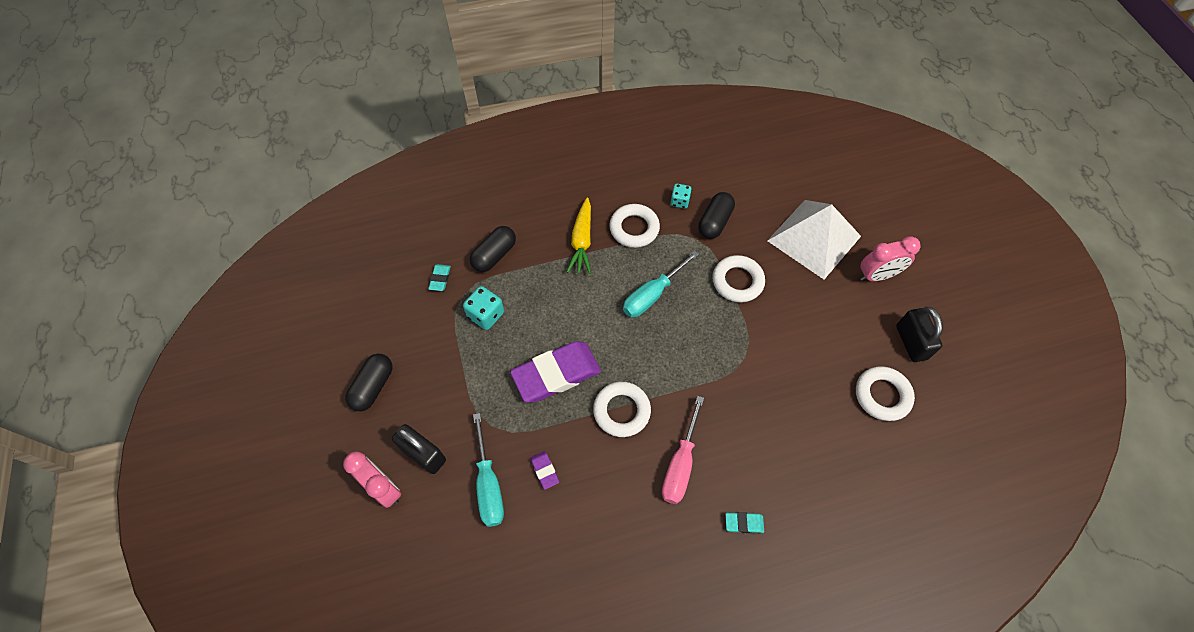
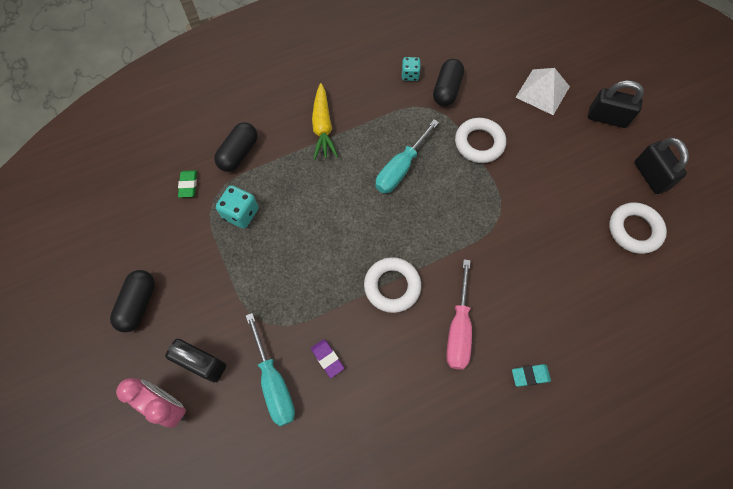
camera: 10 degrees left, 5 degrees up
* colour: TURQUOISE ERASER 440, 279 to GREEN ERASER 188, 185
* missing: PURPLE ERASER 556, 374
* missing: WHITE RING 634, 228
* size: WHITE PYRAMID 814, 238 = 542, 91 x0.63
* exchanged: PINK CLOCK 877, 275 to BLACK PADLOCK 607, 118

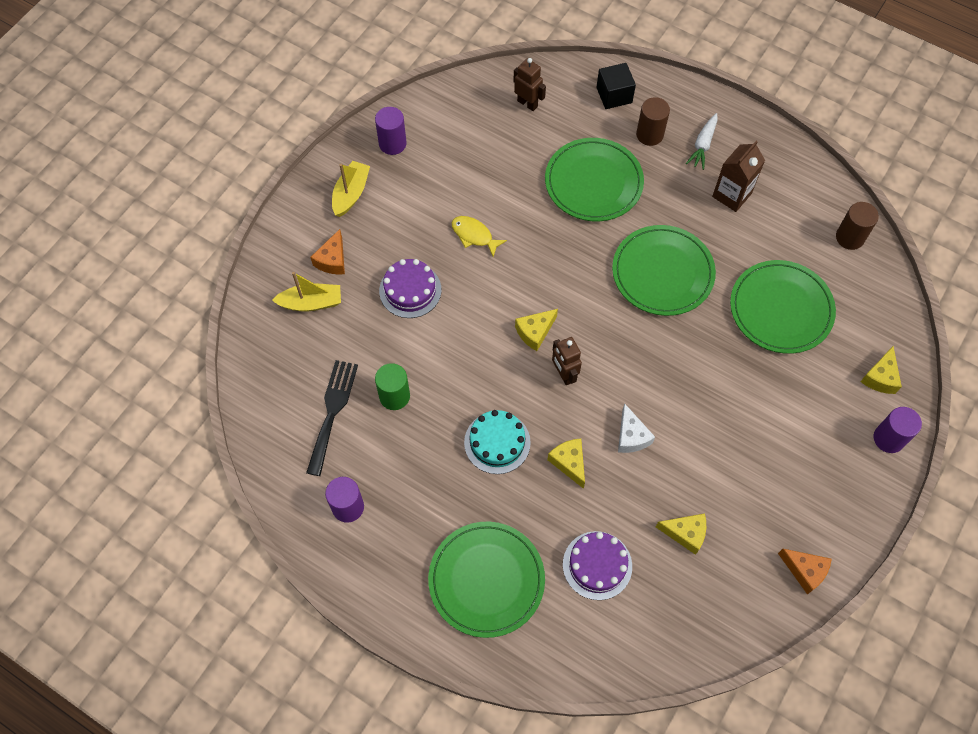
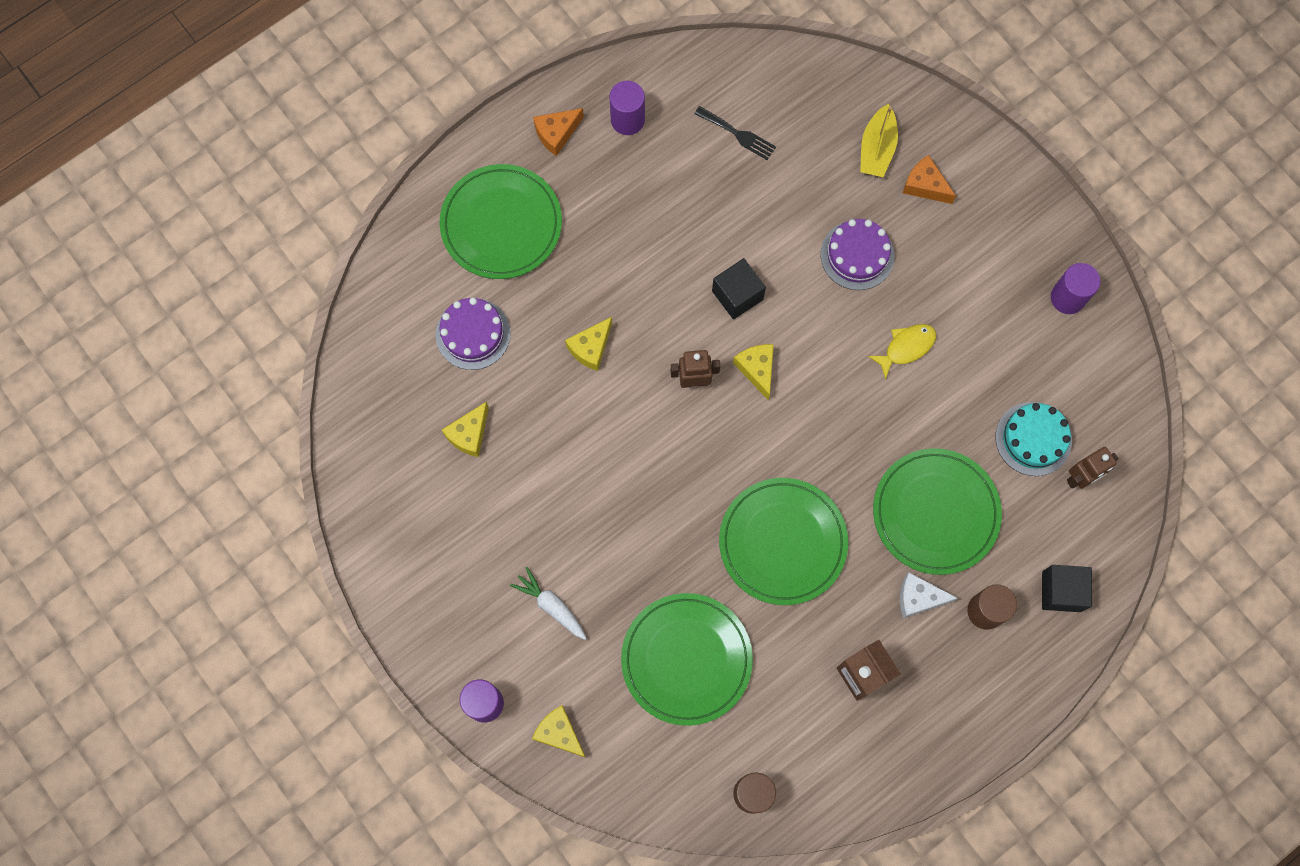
camera: 110 degrees right, 10 degrees up
* size: BLACK FORK 332, 411 = 738, 134 x0.65
* missing: YELLOW BOAT 351, 193
* missing: GREEN CYLINDER 394, 396
* relocated: TURQUOISE CAKE 497, 442 to 1033, 439
* spun: YELLOW CHEESE 569, 463 = 591, 348 135 degrees clockwise
* relocated: WHITE CHEESE 631, 436 to 919, 598
* relocated: WHITE CARROT 703, 145 to 551, 606
* relocated: ORANGE CHEESE 805, 571 to 556, 133
* appeared: BLACK CUBE 737, 295

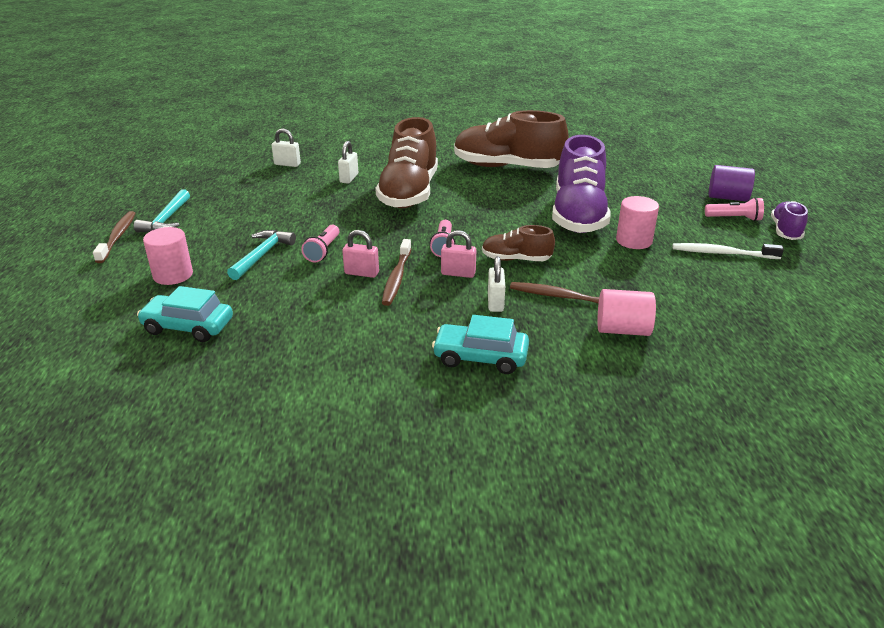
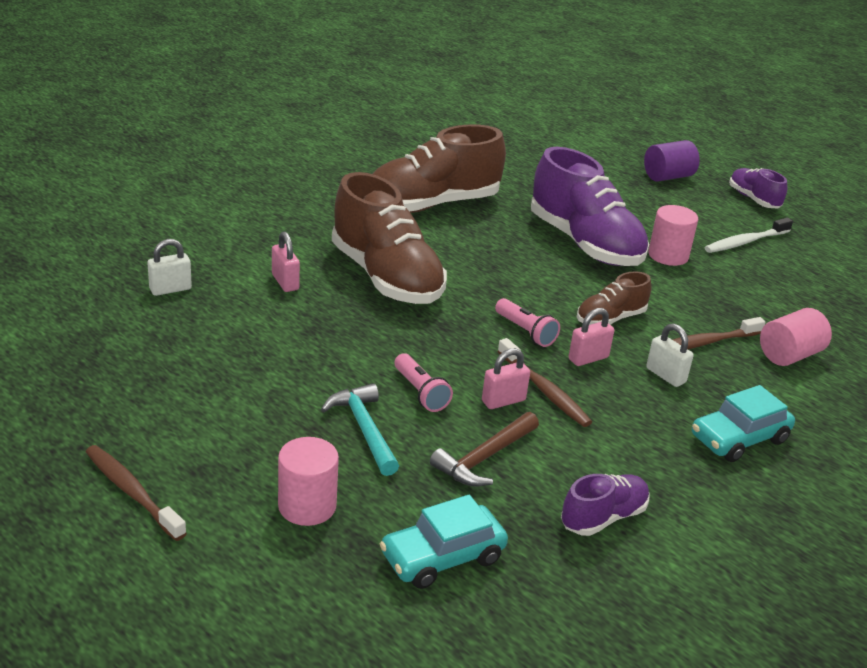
camera: 45 degrees left, 0 degrees up
* missing: TURQUOISE HAMMER 166, 220
* colour: WHITE PADLOCK 349, 178 to PINK PADLOCK 285, 282
* missing: PINK FLASHLIGHT 734, 218
* appeared: BROWN HAMMER 484, 458
* appeared: PURPLE SHOE 603, 517

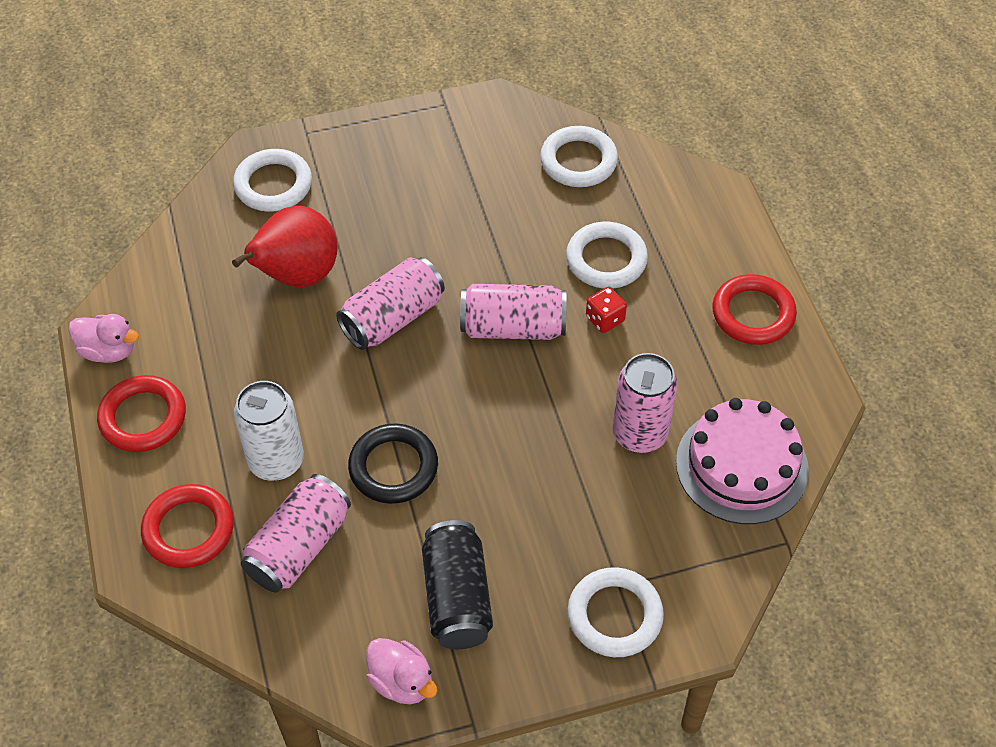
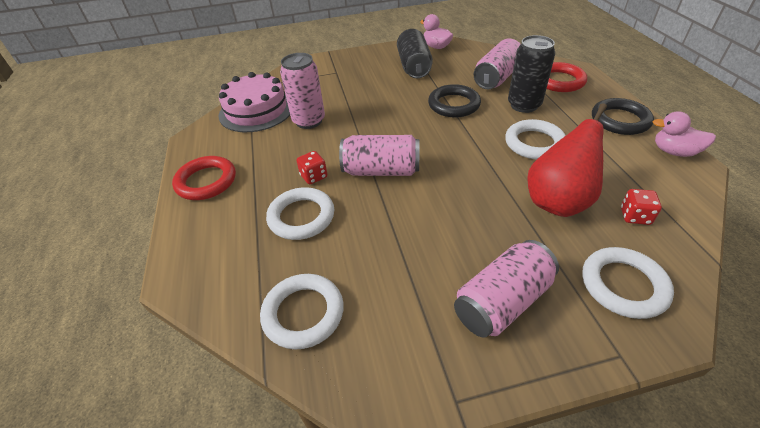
camera: 175 degrees left, 10 degrees down
* colour: RED RING 143, 417 to BLACK RING 620, 120
* colour: WHITE CAN 276, 461 to BLACK CAN 524, 105
* relocated: PINK CAN 392, 318 to 502, 302
* relocated: WHITE RING 614, 615 to 534, 143
* appeared: RED DICE 635, 216

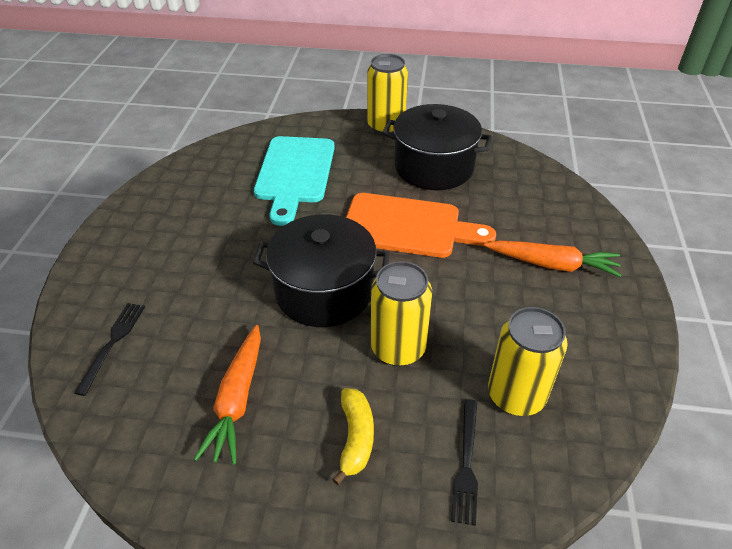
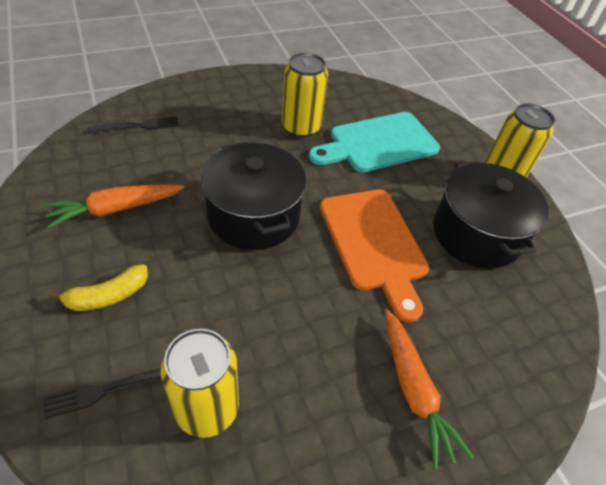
camera: 55 degrees right, 5 degrees up
* relocated: YELLOW CAN 398, 348 to 301, 127

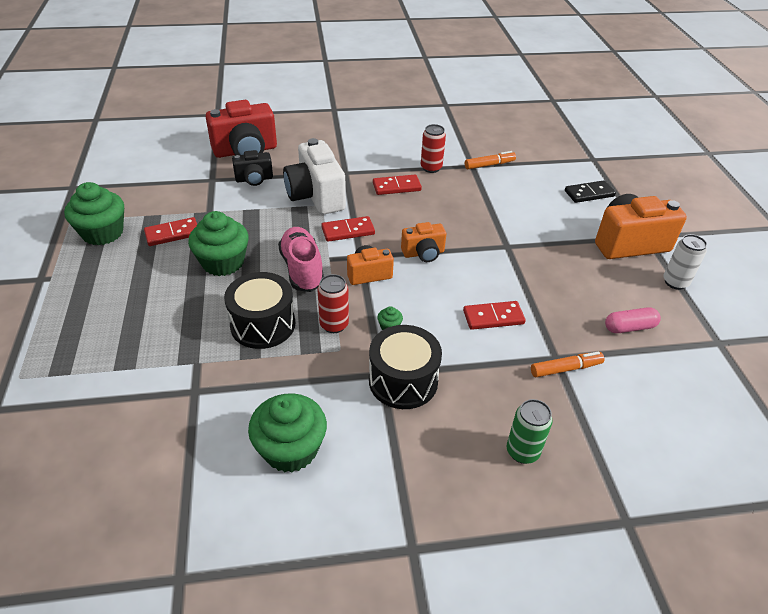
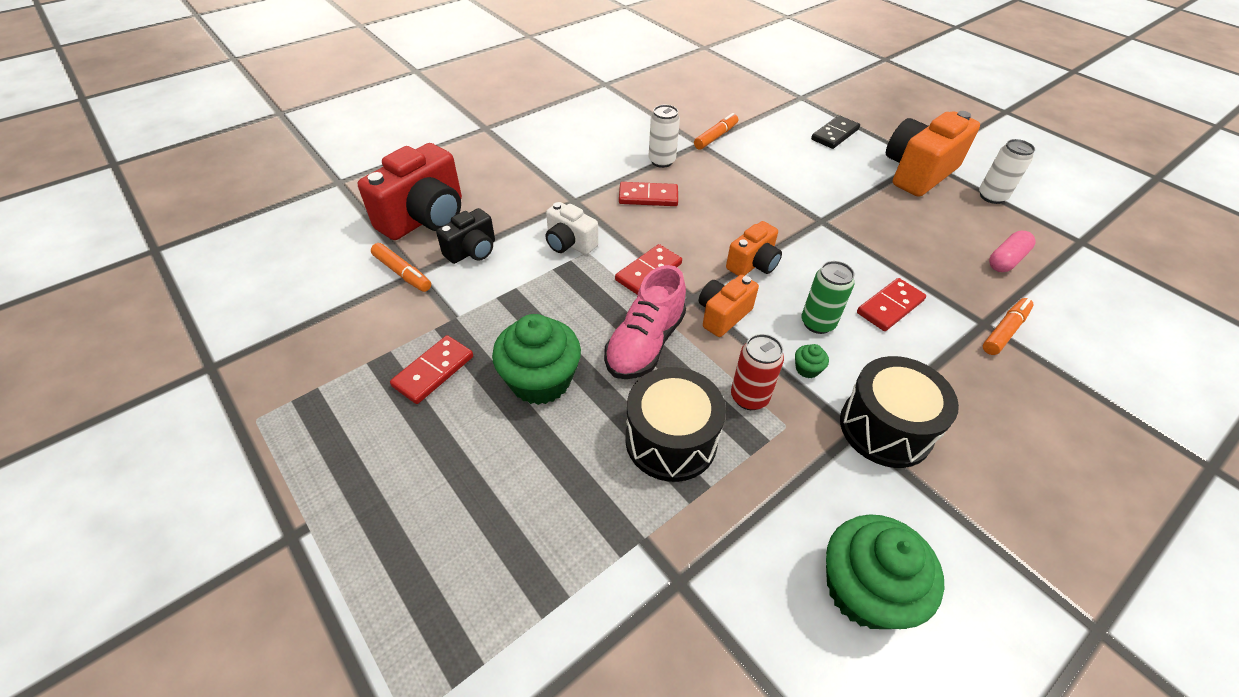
camera: 30 degrees left, 5 degrees up
* missing: GREEN CUPCAKE 103, 233
* spun: PINK SHOE 302, 269 = 645, 344 105 degrees counterclockwise
* size: WHITE CAMERA 316, 196 = 569, 243 x0.56
* spun: RED DOMINO 396, 187 = 648, 197 45 degrees clockwise
* colour: RED CAN 431, 168 to WHITE CAN 661, 161
* relocated: GREEN CAN 522, 452 to 817, 323
* appeared: ORANGE MARKER 402, 273

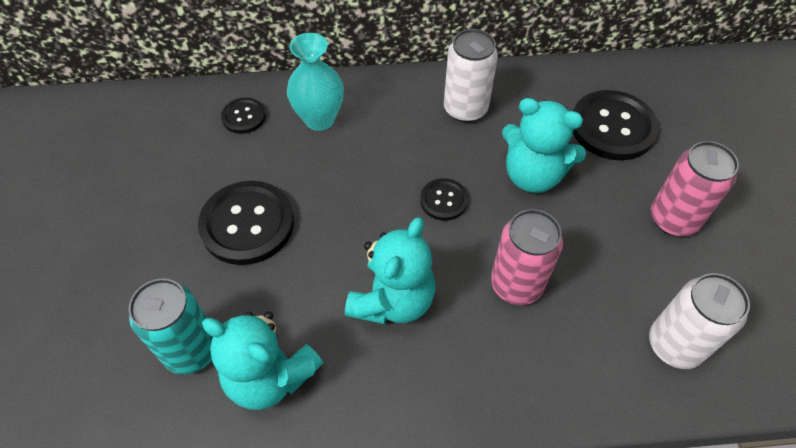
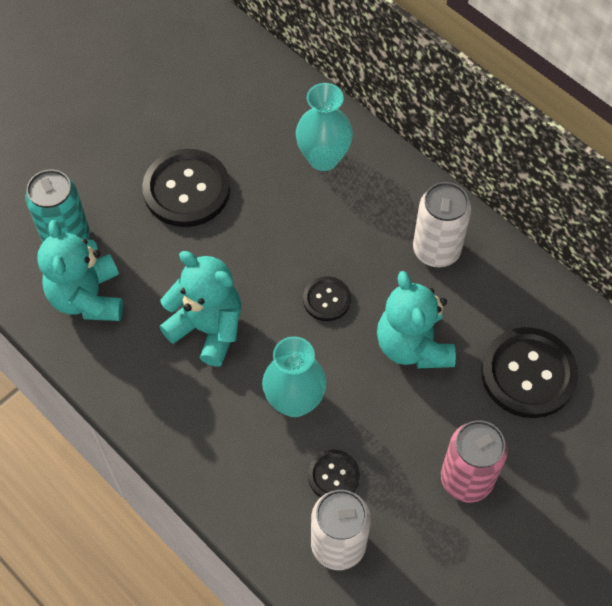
camera: 50 degrees right, 5 degrees up
* relocated: BLACK BUTTON 244, 117 to 333, 476
* spun: TURQUOISE TEDDY BEAR 392, 300 = 208, 328 135 degrees counterclockwise
* exchanged: PINK CAN 516, 284 to TURQUOISE VASE 294, 401

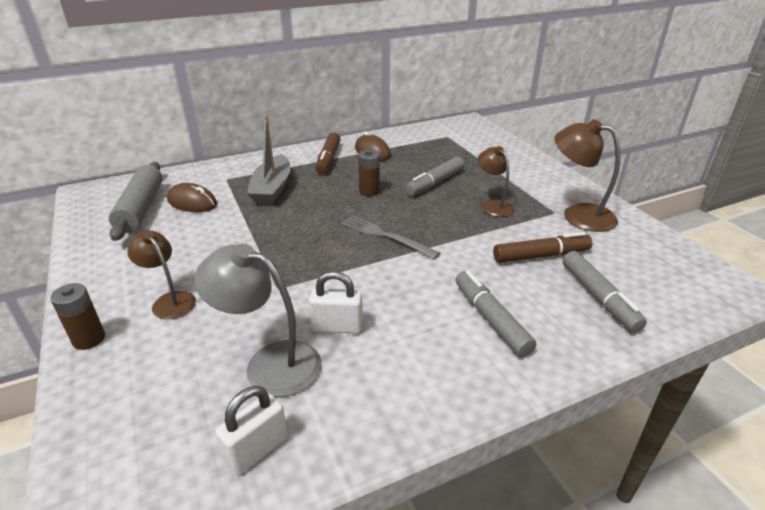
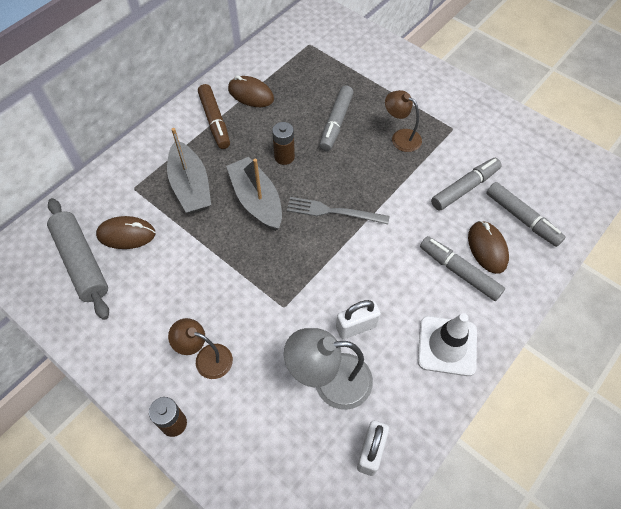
camera: 25 degrees left, 25 degrees up
* colour: BROWN MARKER 541, 256 to GREY MARKER 465, 188
* missing: BROWN LAMP 578, 215
* appeared: GREY BOAT 257, 200
* appeared: WHITE TRAFFIC CONE 447, 346
* appeared: BROWN MOUSE 487, 248

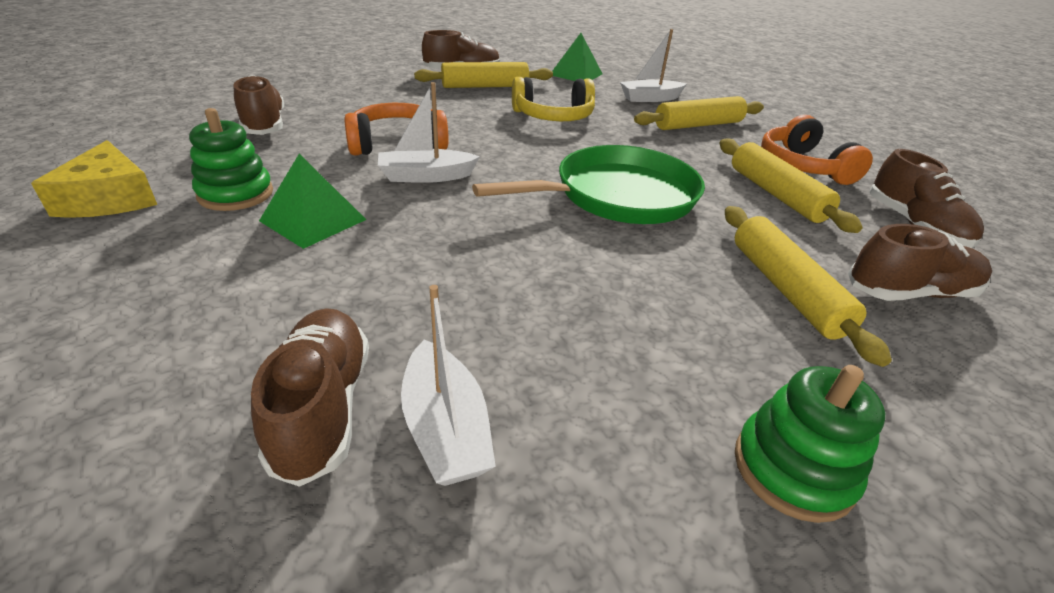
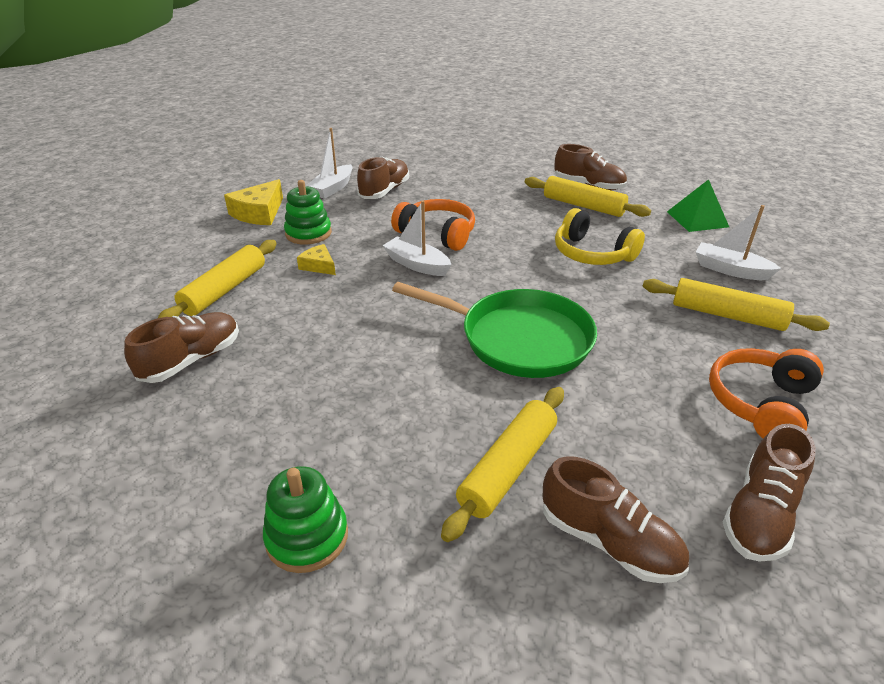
camera: 50 degrees right, 0 degrees up
* exchanged: GREEN PYRAMID 313, 220 to YELLOW CHEESE 318, 266
* relocated: WHITE BOAT 445, 428 to 333, 188
* relocated: YELLOW ROLLING PIN 776, 194 to 224, 290

